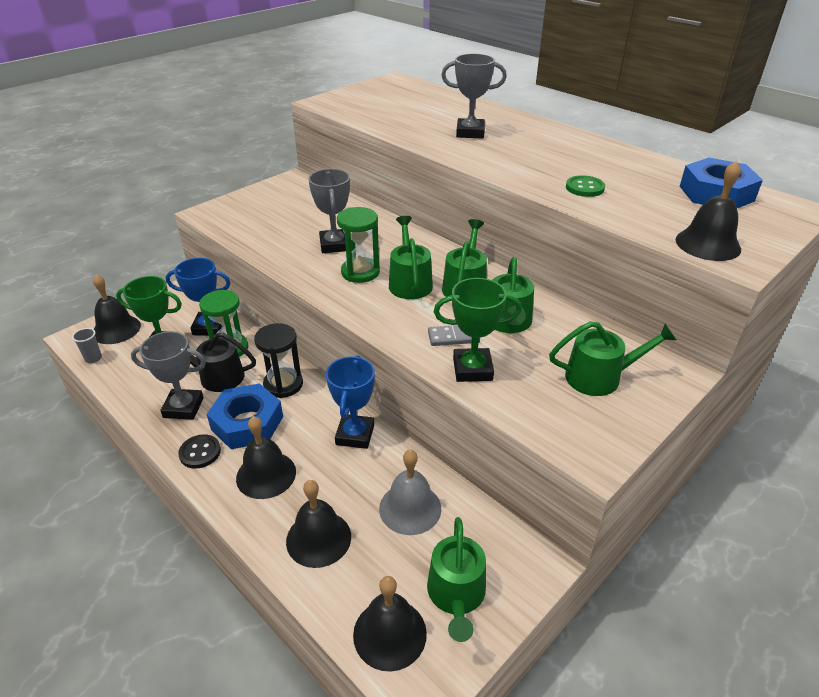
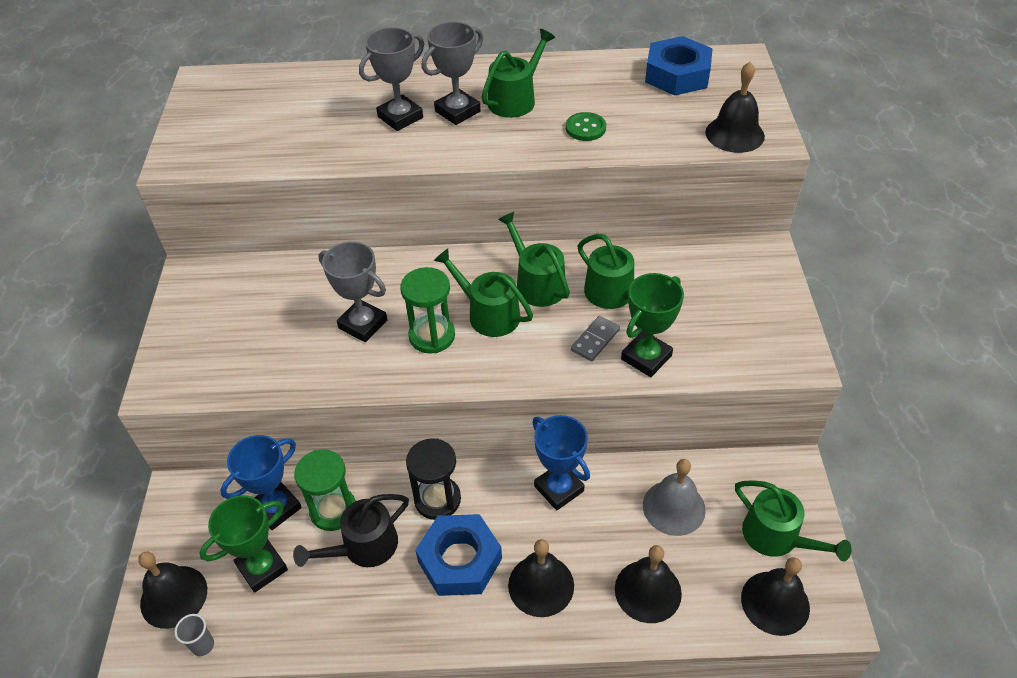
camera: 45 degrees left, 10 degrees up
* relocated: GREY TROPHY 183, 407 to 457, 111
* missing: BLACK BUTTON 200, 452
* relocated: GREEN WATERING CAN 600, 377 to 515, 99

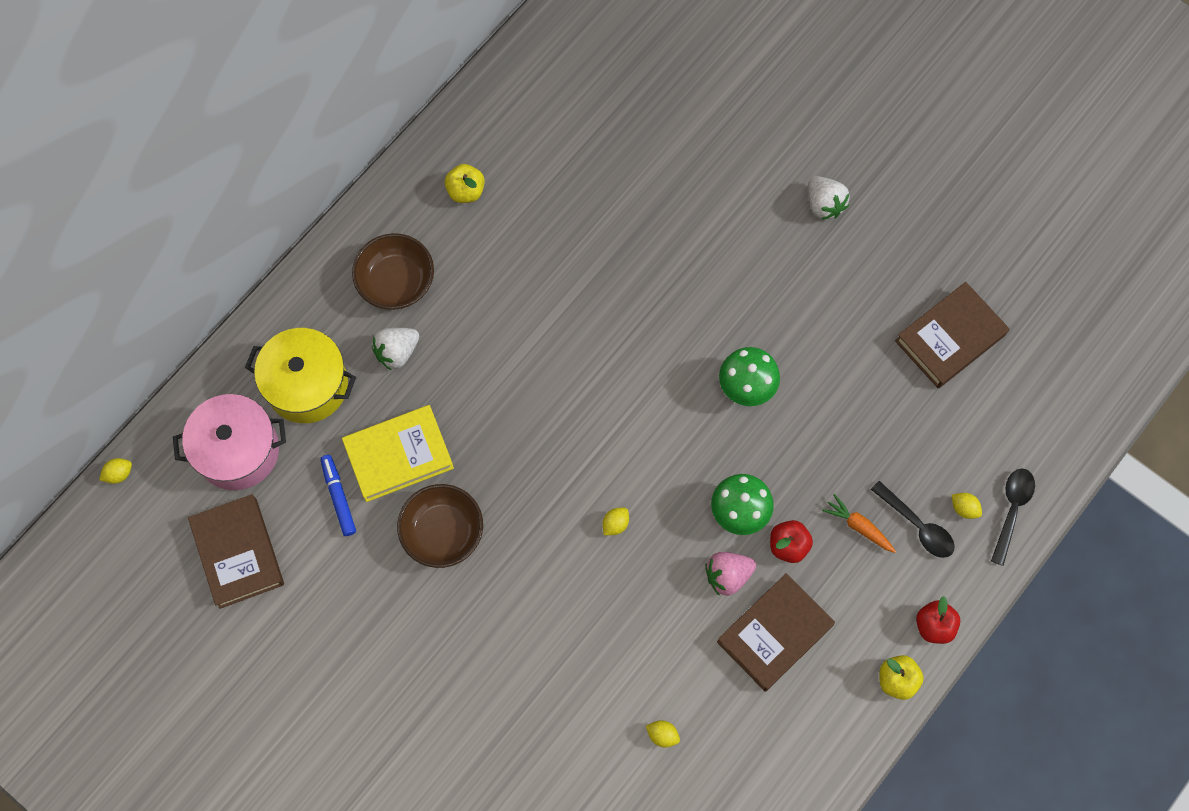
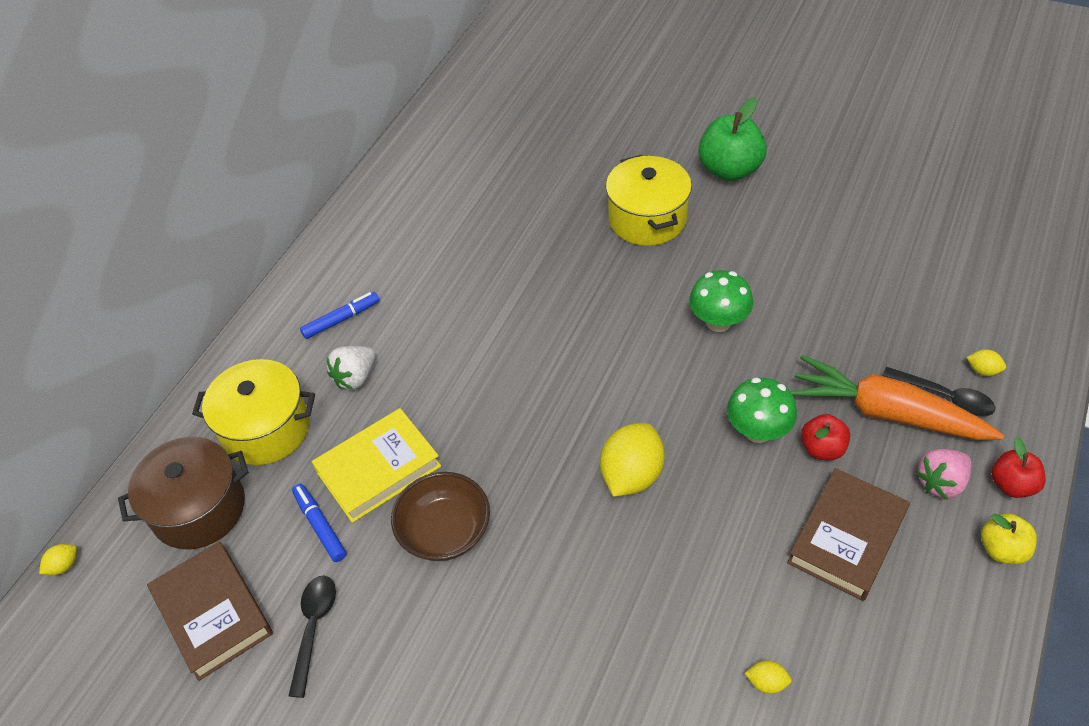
camera: 10 degrees left, 20 degrees down
* colour: PINK POT 238, 451 to BROWN POT 199, 508
* exchanged: BROWN BOWL 396, 282 to BLUE MARKER 341, 319
* missing: YELLOW APPLE 466, 191
* size: YELLOW LEMON 615, 524 = 631, 475 x2.24
* relocated: PINK STRAWBERRY 728, 575 to 941, 482
* exchanged: WHITE STRAWBERRY 824, 204 to GREEN APPLE 729, 170
* size: ORANGE CARROT 858, 526 = 886, 413 x2.25
* missing: BROWN BOOK 950, 338
* relocated: BLACK SPOON 1011, 510 to 314, 628
* appeared: YELLOW POT 647, 219

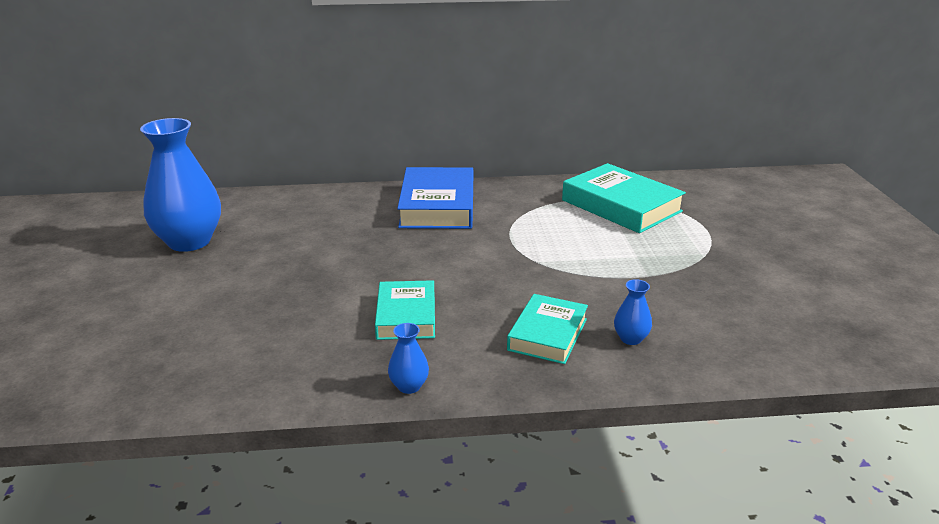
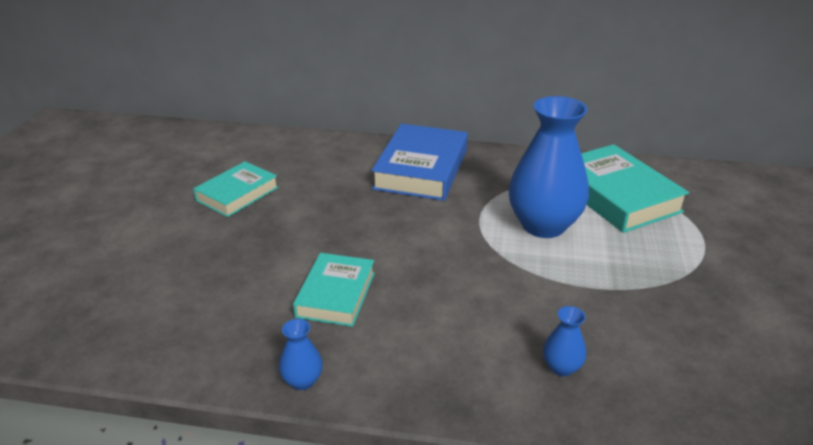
camera: 15 degrees right, 5 degrees up
* relocated: BLUE VASE 189, 241 to 543, 225
* relocated: TURQUOISE BOOK 547, 334 to 237, 194

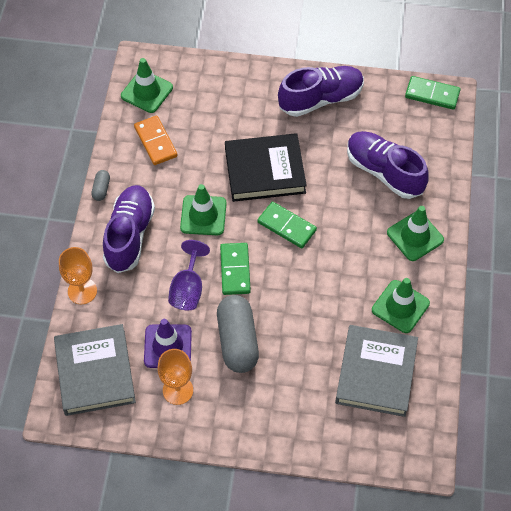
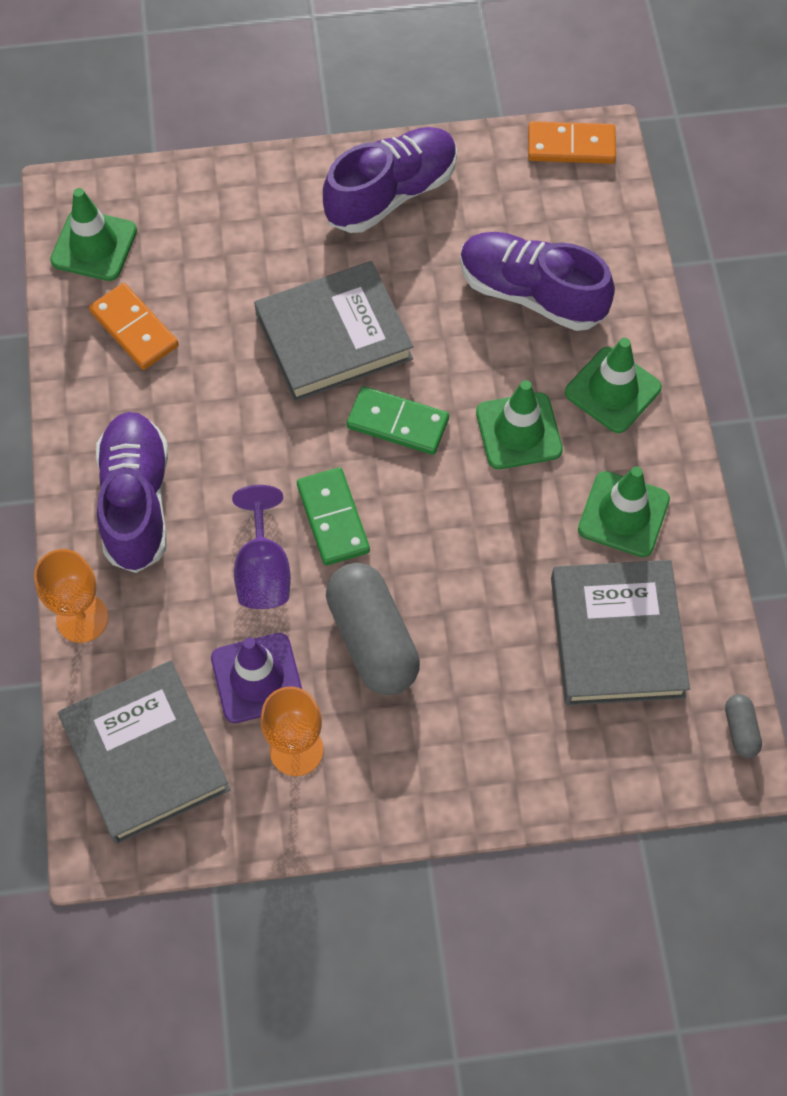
camera: 15 degrees left, 5 degrees up
* relocated: GREY CAPSULE 101, 189 to 740, 730
* relocated: GREEN TRAFFIC CONE 203, 215 to 518, 431
* colour: BLACK BOOK 265, 171 to GREY BOOK 333, 336
* colour: GREEN DOMINO 432, 94 to ORANGE DOMINO 571, 146

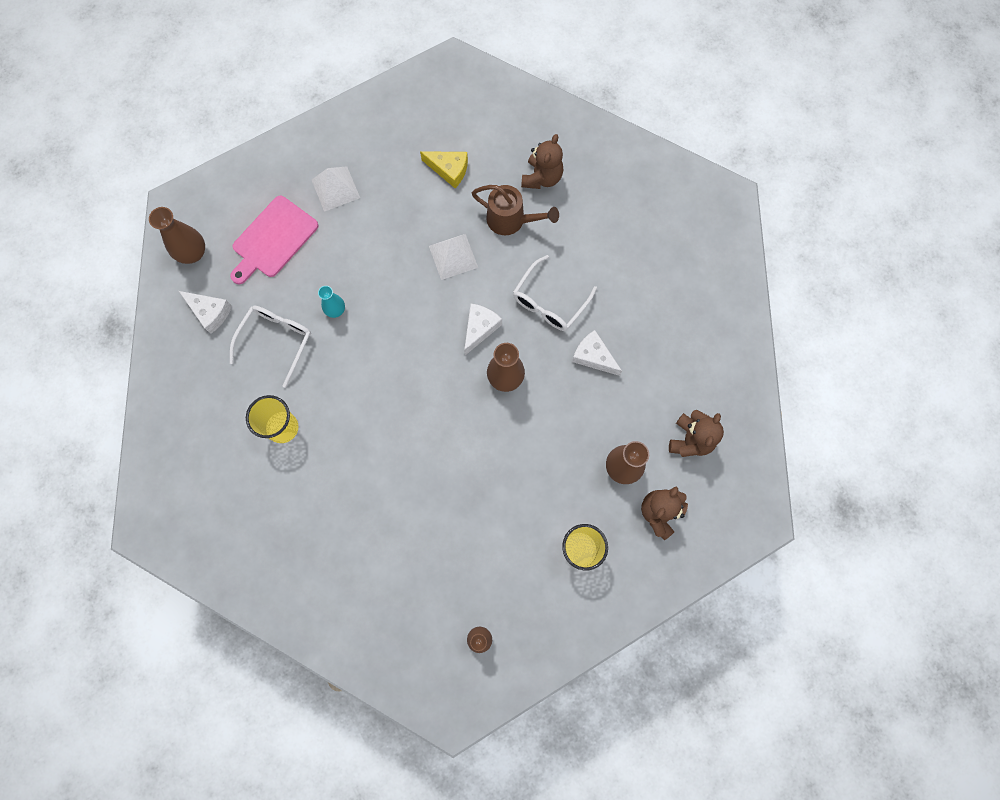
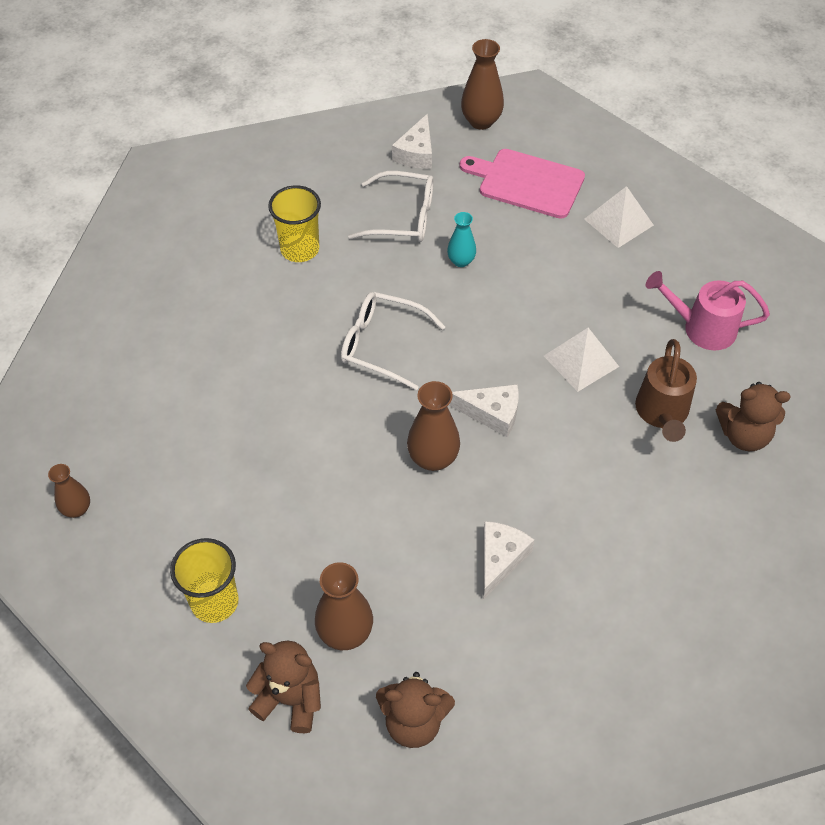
camera: 75 degrees right, 20 degrees down
* exchanged: YELLOW CHEESE 449, 170 to PINK WATERING CAN 701, 328
* relocated: WHITE GLASSES 549, 301 to 382, 345

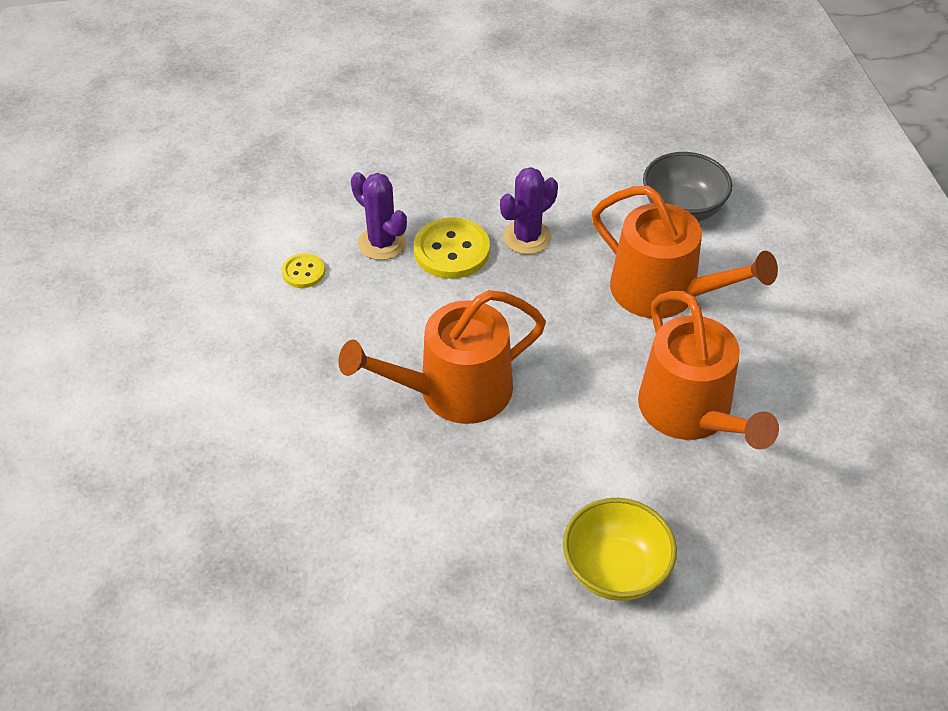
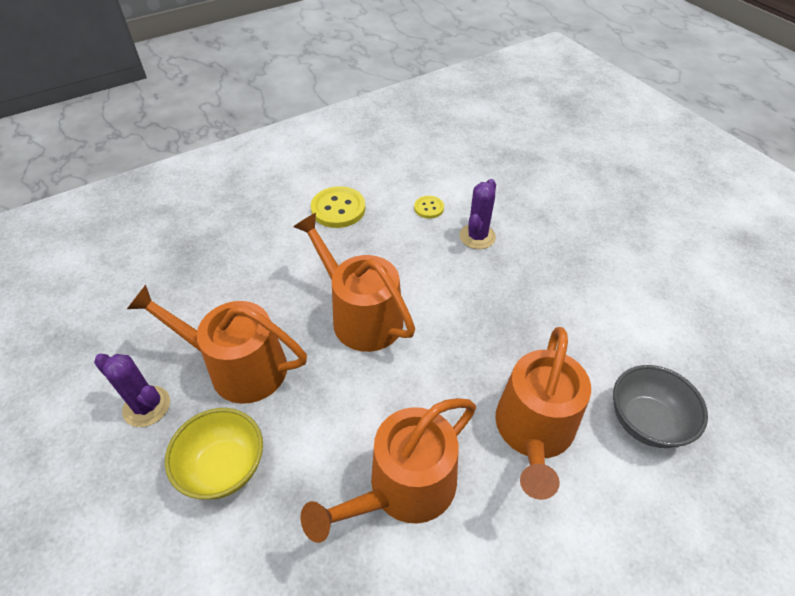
camera: 70 degrees right, 0 degrees up
* relocated: YELLOW BUTTON 451, 250 to 338, 209
* relocated: PURPLE CACTUS 527, 237 to 147, 406
* appeared: ORANGE WATERING CAN 239, 367

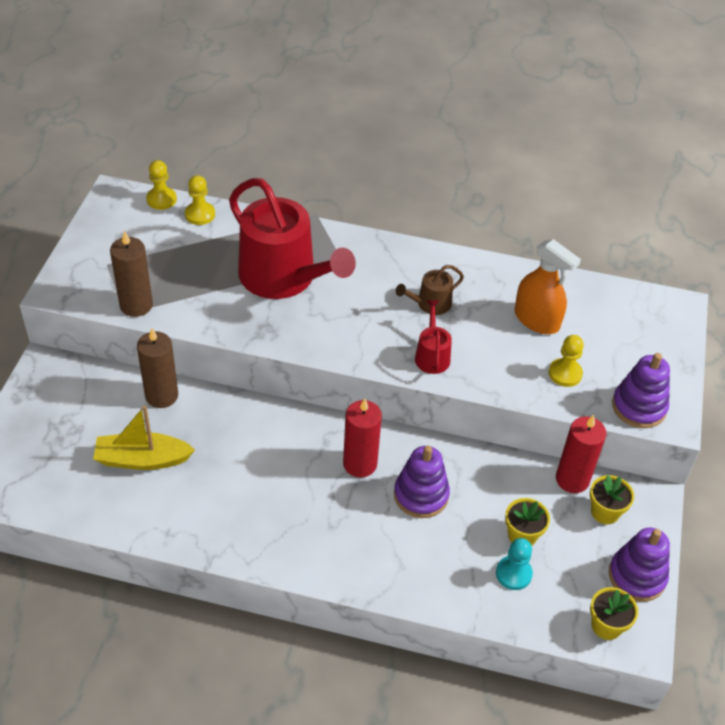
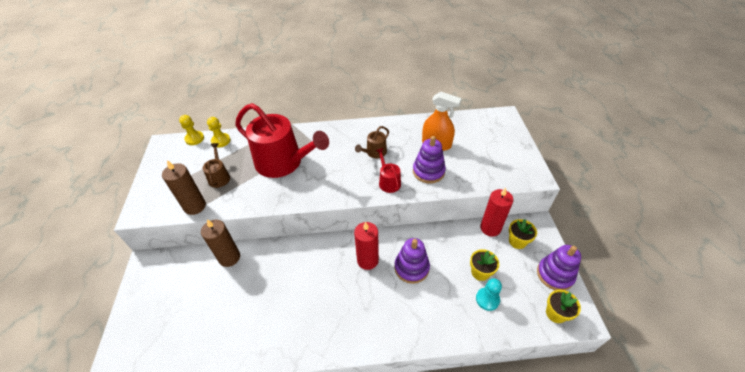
camera: 15 degrees left, 0 degrees up
* missing: YELLOW BOAT 142, 459
* missing: YELLOW PAWN 565, 373
* relocated: PURPLE STACKING TOY 638, 407 to 428, 171
* appeared: BROWN WATERING CAN 219, 177

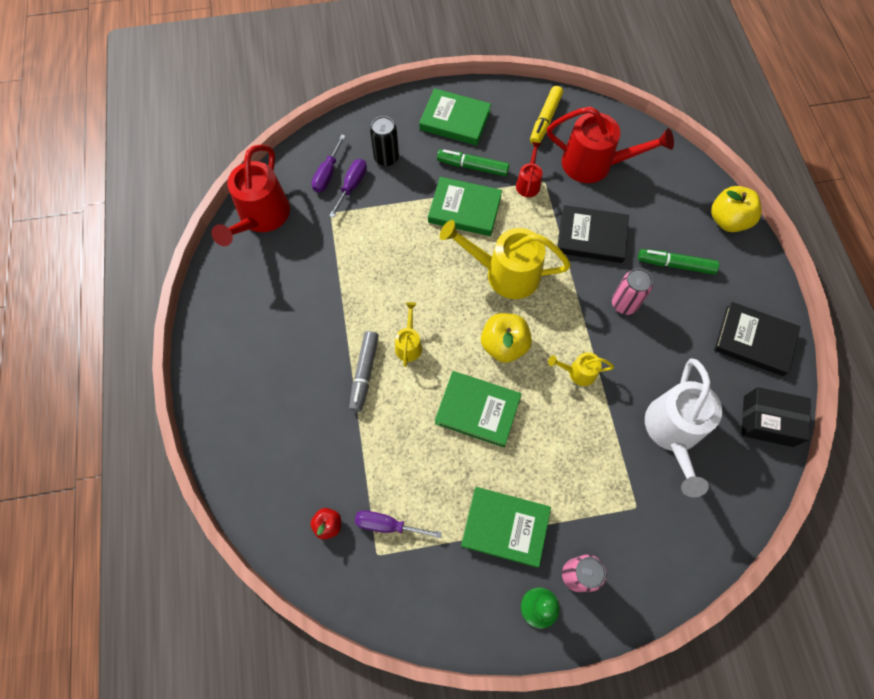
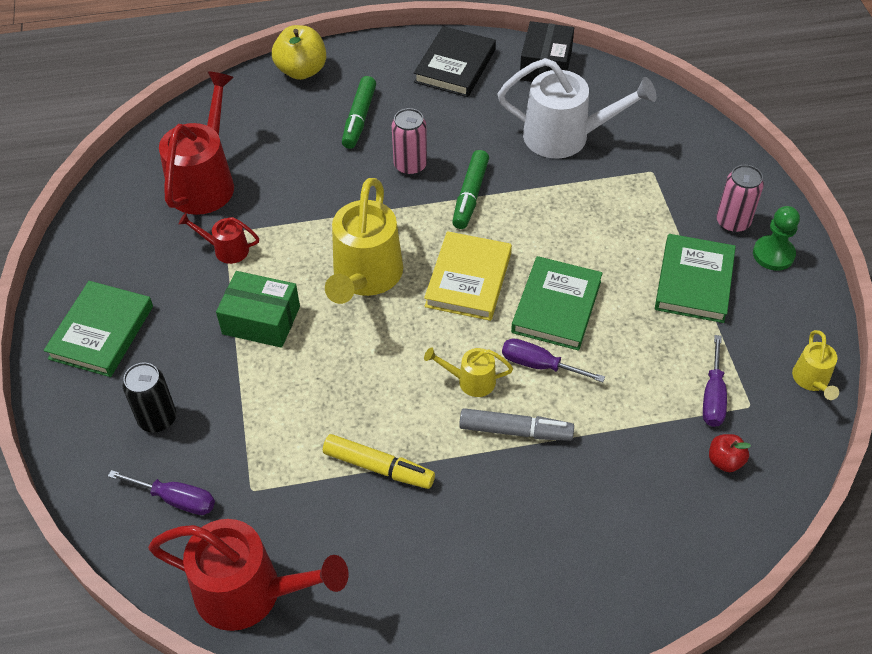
camera: 90 degrees left, 15 degrees down
* relocated: PURPLE SCREWDRIVER 352, 186 to 539, 365
* exchanged: GREEN BOOK 464, 209 to GREEN BOX 261, 320
* relocated: GREEN MARKER 472, 167 to 470, 195
* exchanged: YELLOW APPLE 504, 345 to YELLOW BOOK 468, 280
* relocated: YELLOW MARKER 545, 120 to 378, 467
* relocated: YELLOW WATERING CAN 578, 372 to 812, 381
* missing: BLACK BOOK 591, 236

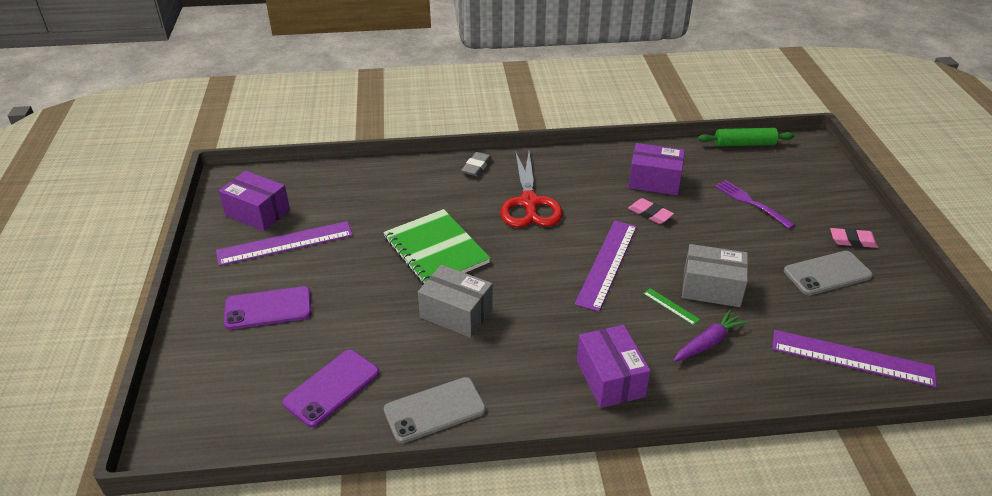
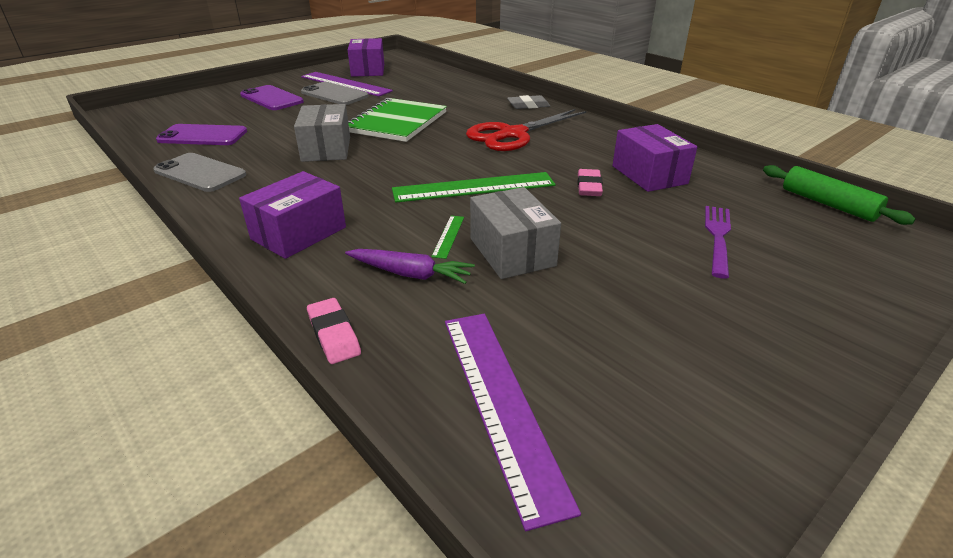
camera: 55 degrees right, 5 degrees down
* colour: PURPLE RULER 607, 264 to GREEN RULER 474, 187
* relocated: GREY PHONE 827, 273 to 334, 94
* relocated: PINK ERASER 852, 241 to 334, 334

